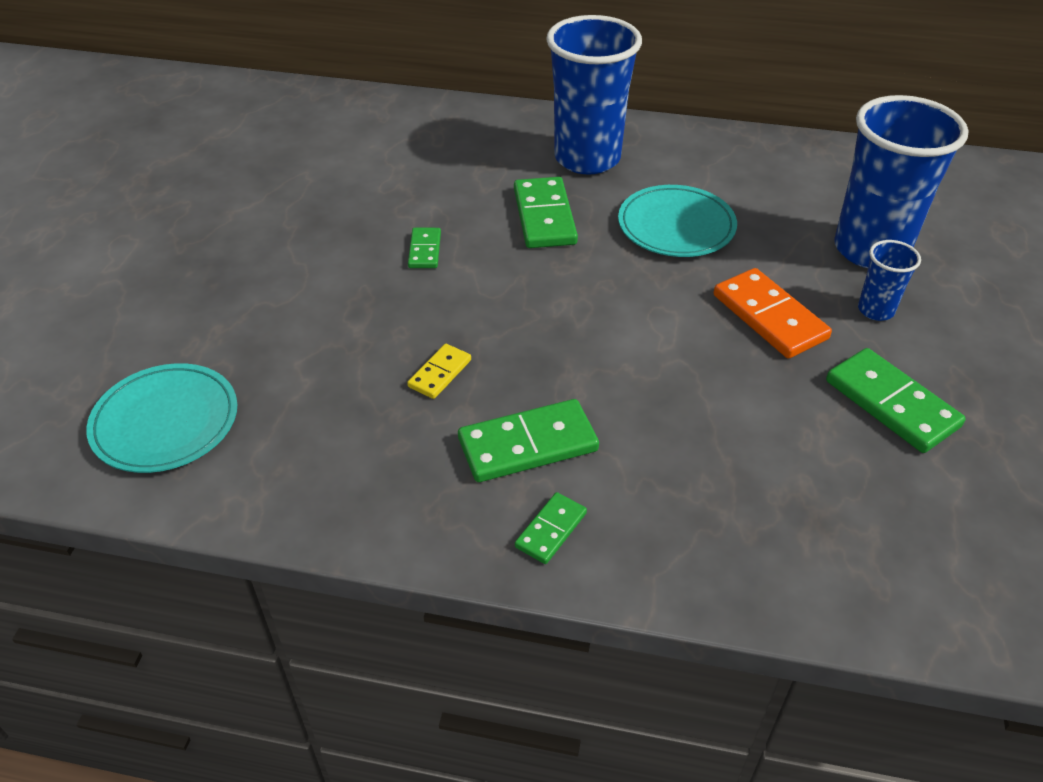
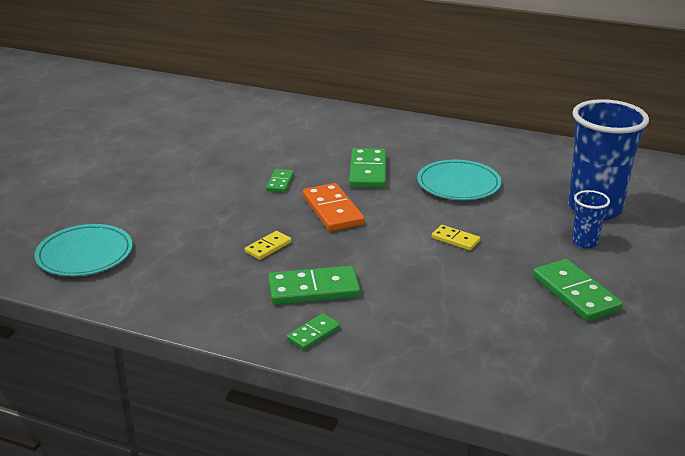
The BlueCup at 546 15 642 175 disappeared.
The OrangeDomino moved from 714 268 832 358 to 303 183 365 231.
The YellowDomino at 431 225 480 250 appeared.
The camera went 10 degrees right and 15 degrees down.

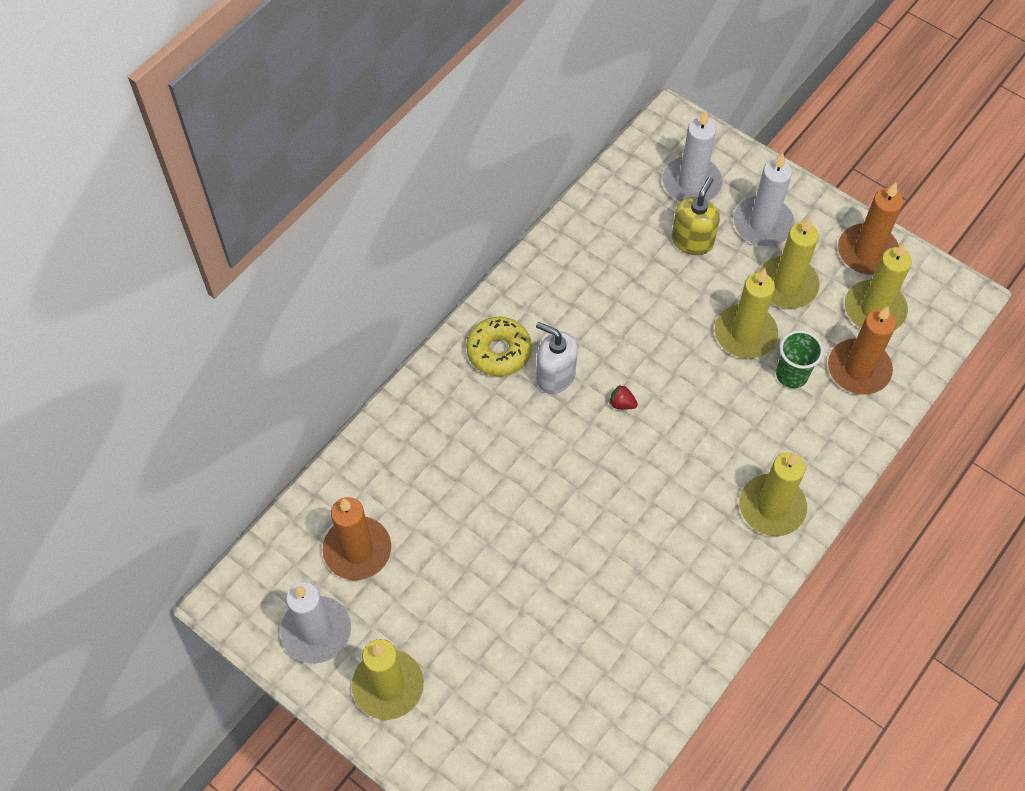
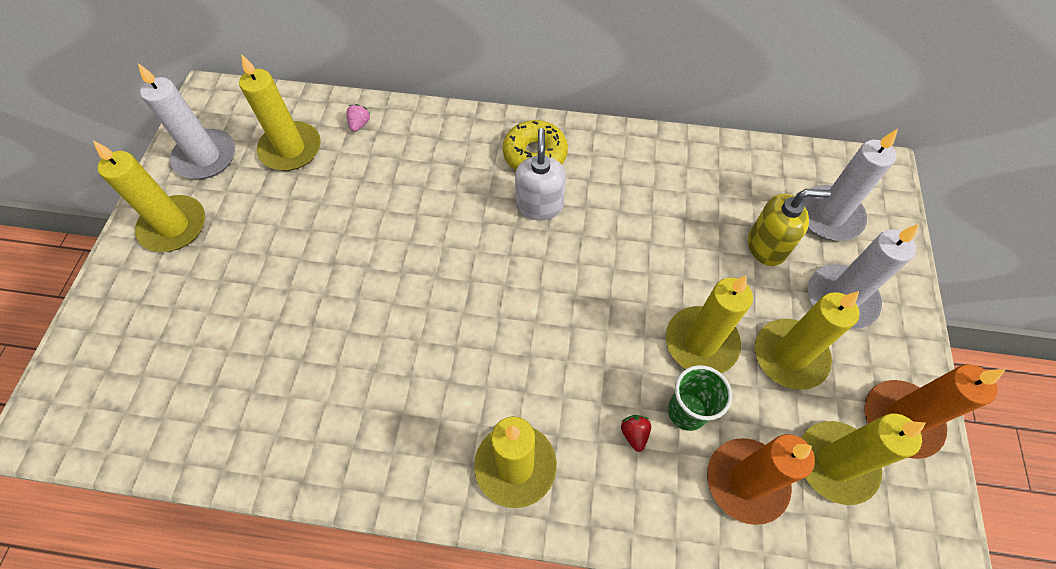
The RedStrawberry moved from 609 385 638 409 to 621 415 651 452.
The OrangeCandle at 322 497 391 580 became the YellowCandle at 239 54 321 171.
The PinkStrawberry at 346 104 371 132 appeared.
The camera went 60 degrees right and 0 degrees up.

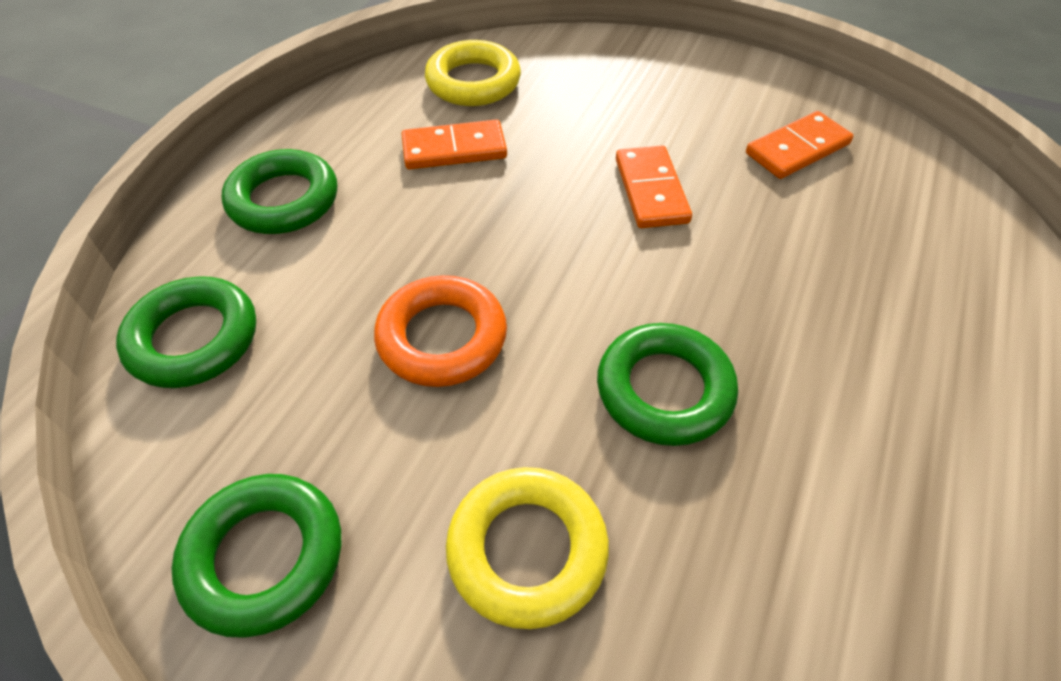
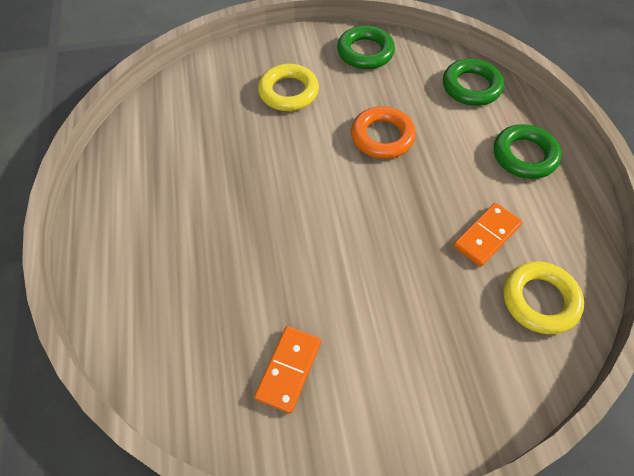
The OrangeDomino at 616 145 692 228 disappeared.
The GreenRing at 597 323 738 446 disappeared.
The camera went 145 degrees right and 5 degrees up.

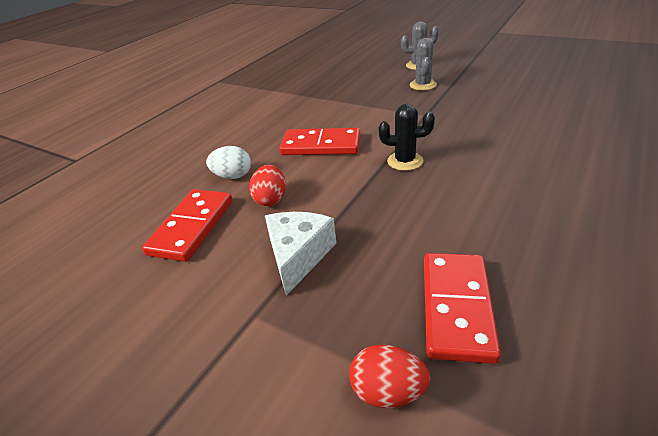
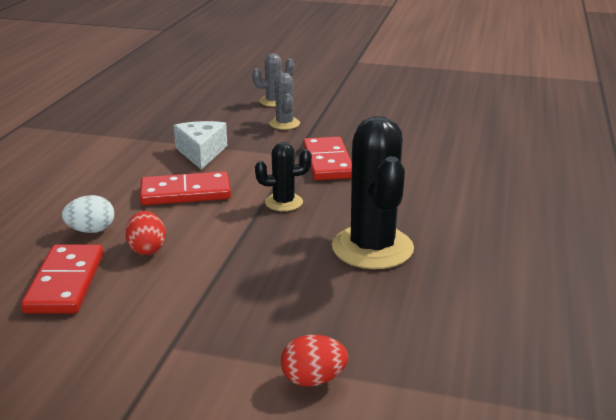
The WhiteCheese moved from 265 212 336 296 to 174 121 227 170.
The RedDomino moved from 424 253 501 364 to 303 137 352 180.
The BlackCactus at 332 116 414 269 appeared.
The camera went 20 degrees left and 10 degrees down.

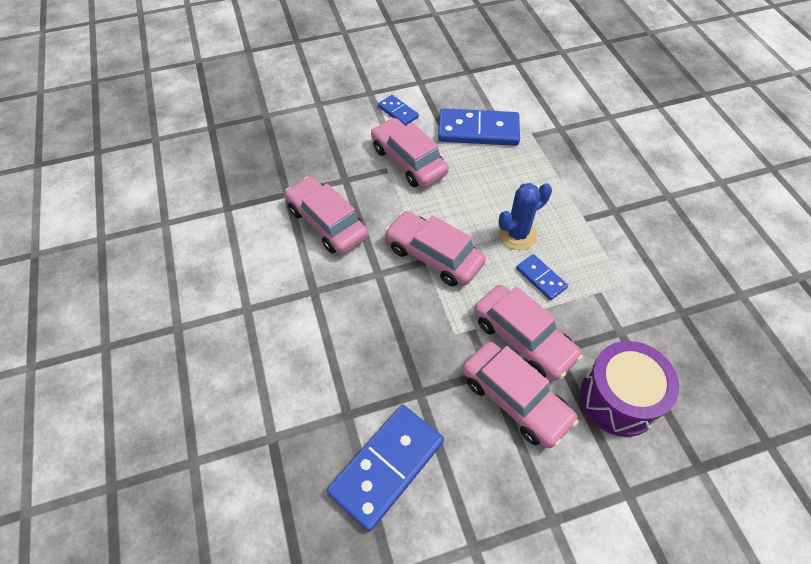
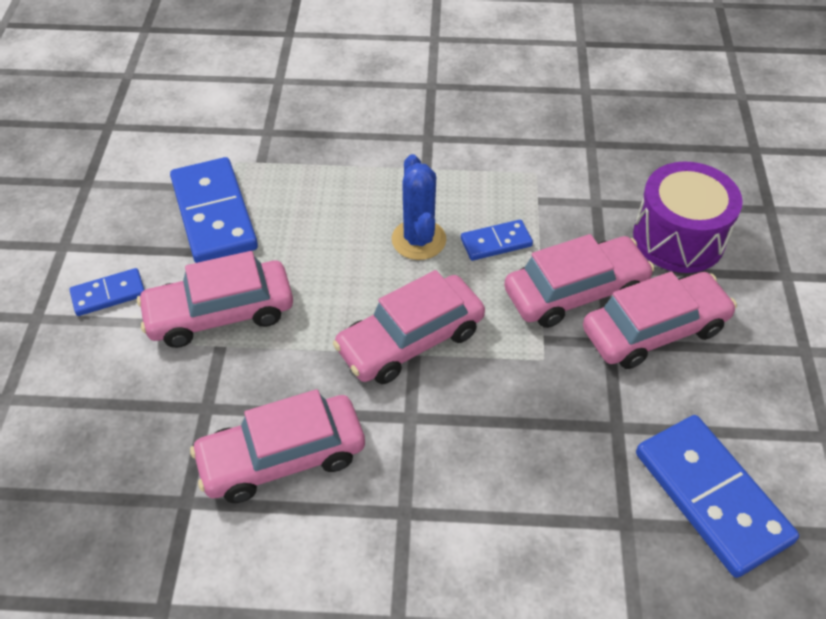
The BlueDomino at 438 108 520 146 turned 45 degrees counterclockwise.
The camera went 70 degrees left and 5 degrees down.

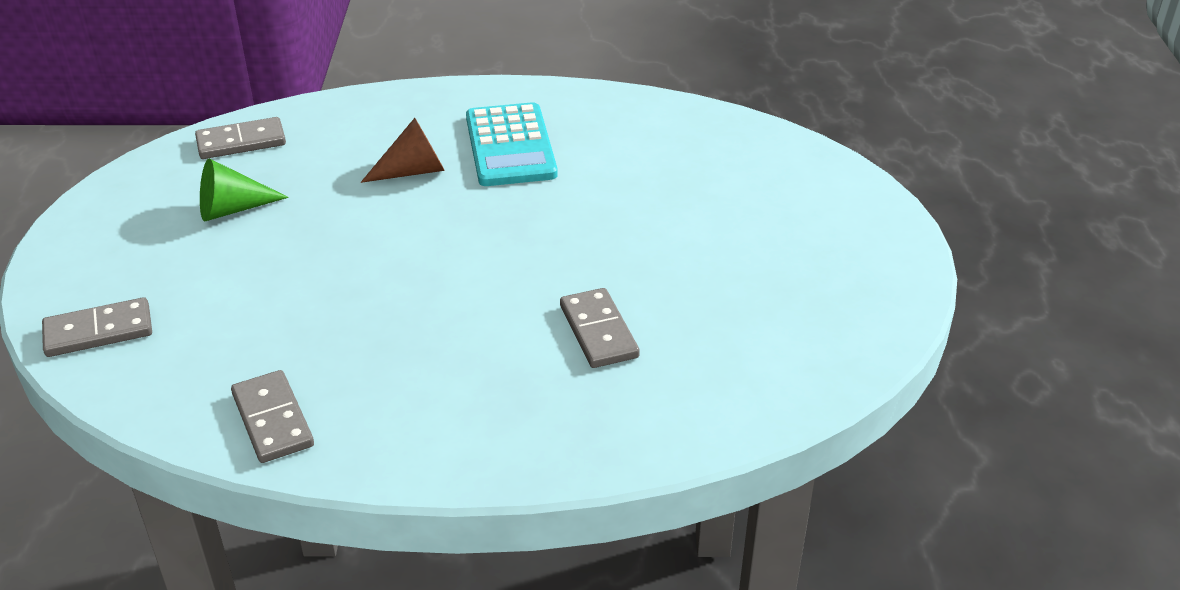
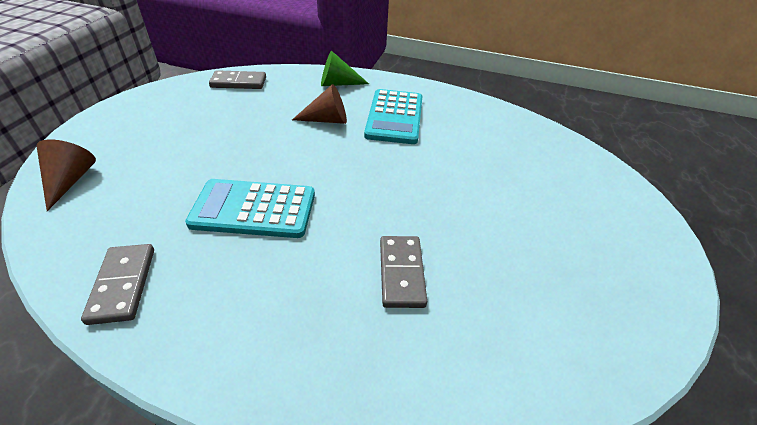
The GreenCone moved from 200 159 289 222 to 321 51 369 86.
The GreyDomino at 42 297 152 357 was replaced by the BrownCone at 37 139 96 211.
The TurquoiseCalculator at 185 179 315 238 appeared.
The camera went 15 degrees right and 5 degrees up.

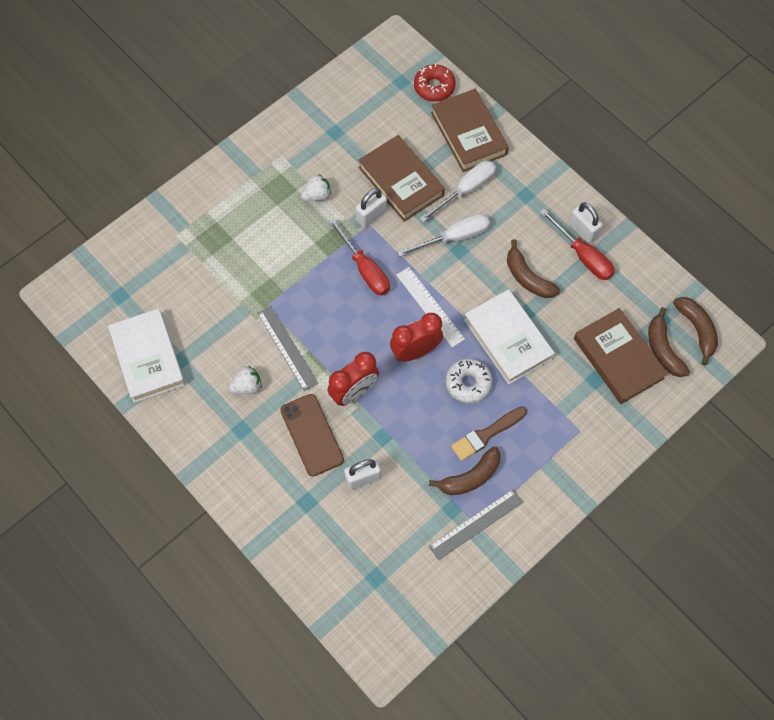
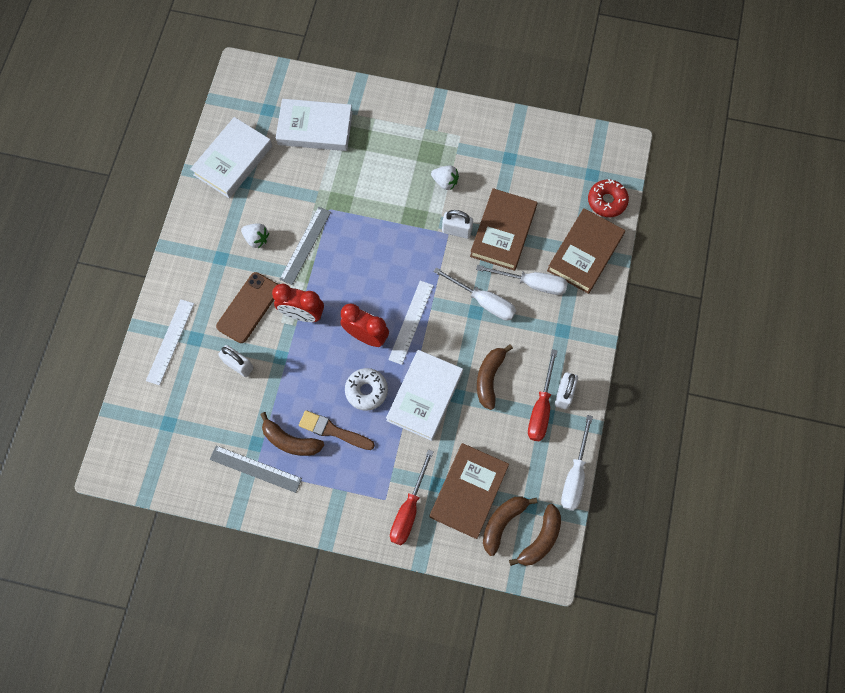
The RedScrewdriver moved from 328 218 390 296 to 390 449 434 545.
The WhiteBook at 276 99 353 151 appeared.
The WhiteRuler at 146 299 194 385 appeared.
The WhiteScrewdriver at 561 415 593 511 appeared.
The camera went 55 degrees right and 5 degrees up.

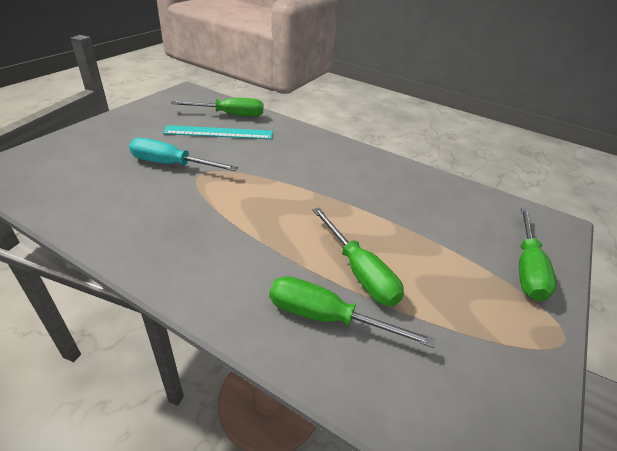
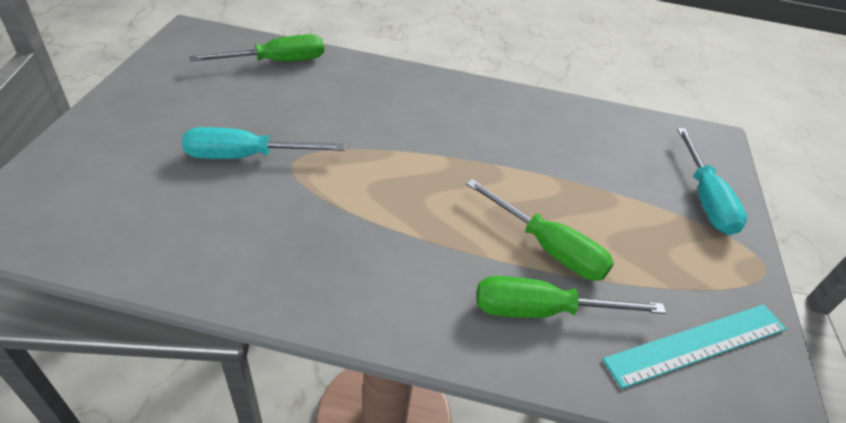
The TurquoiseRuler moved from 163 125 273 139 to 603 305 786 389.
The GreenScrewdriver at 519 207 557 301 became the TurquoiseScrewdriver at 677 128 747 235.
The camera went 20 degrees left and 5 degrees up.

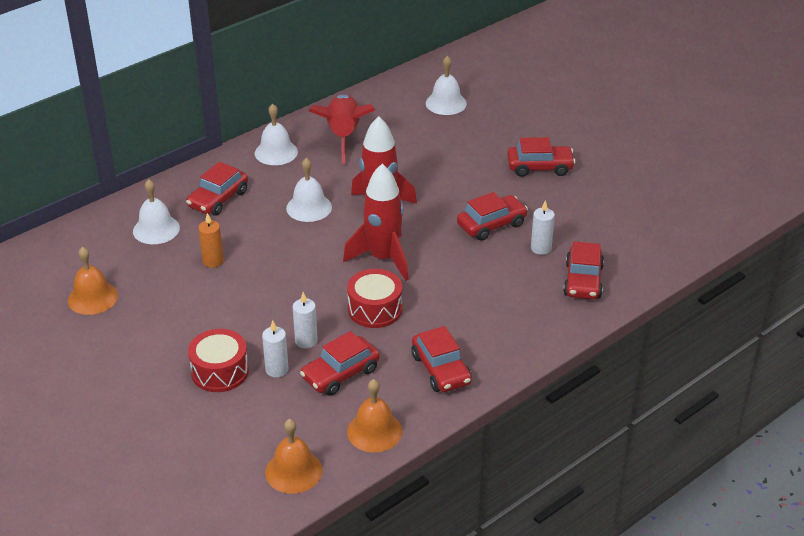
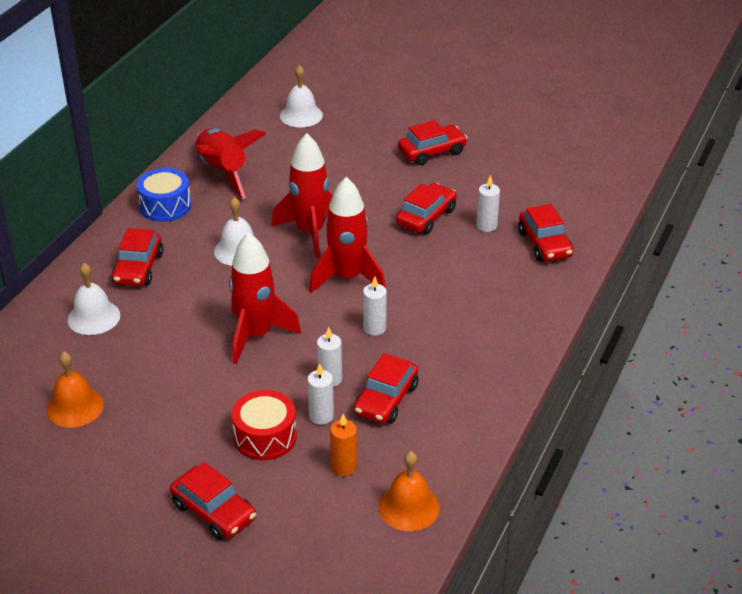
The WhiteBell at 255 104 298 165 was replaced by the BlueDrum at 136 168 191 222.
The OrangeCandle moved from 198 213 224 268 to 330 414 357 476.
The RedDrum at 347 269 402 328 was replaced by the WhiteCandle at 363 277 387 336.
The RedCar moved from 412 326 472 392 to 170 462 256 540.
The OrangeBell at 347 379 402 453 disappeared.
The RedRocket at 229 232 301 364 appeared.
The camera went 25 degrees left and 0 degrees up.

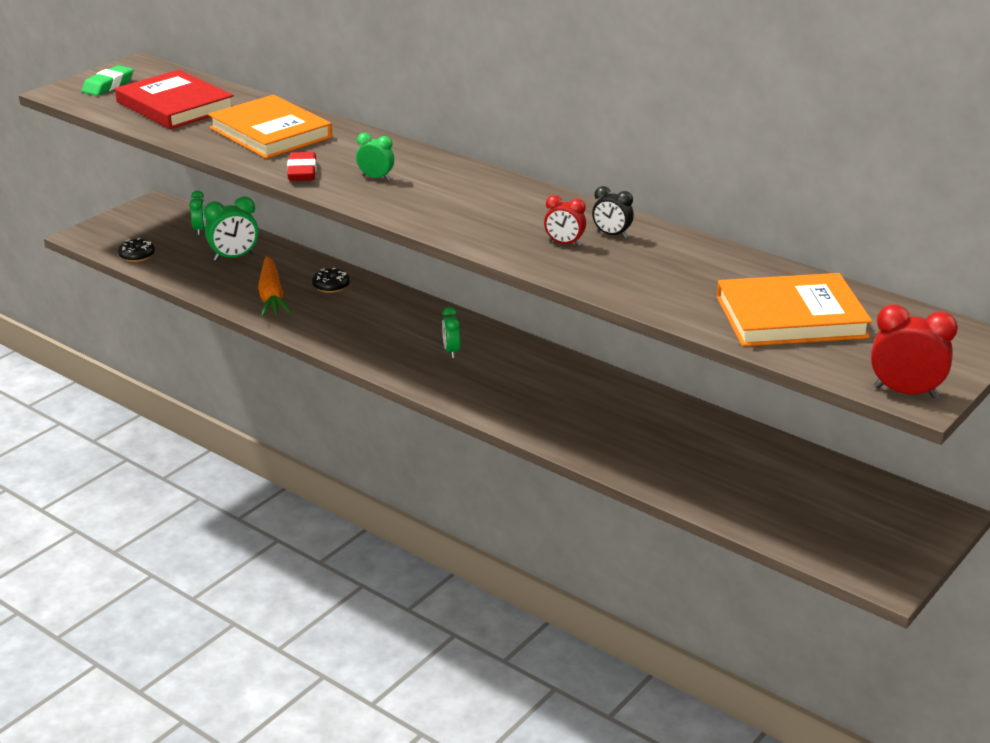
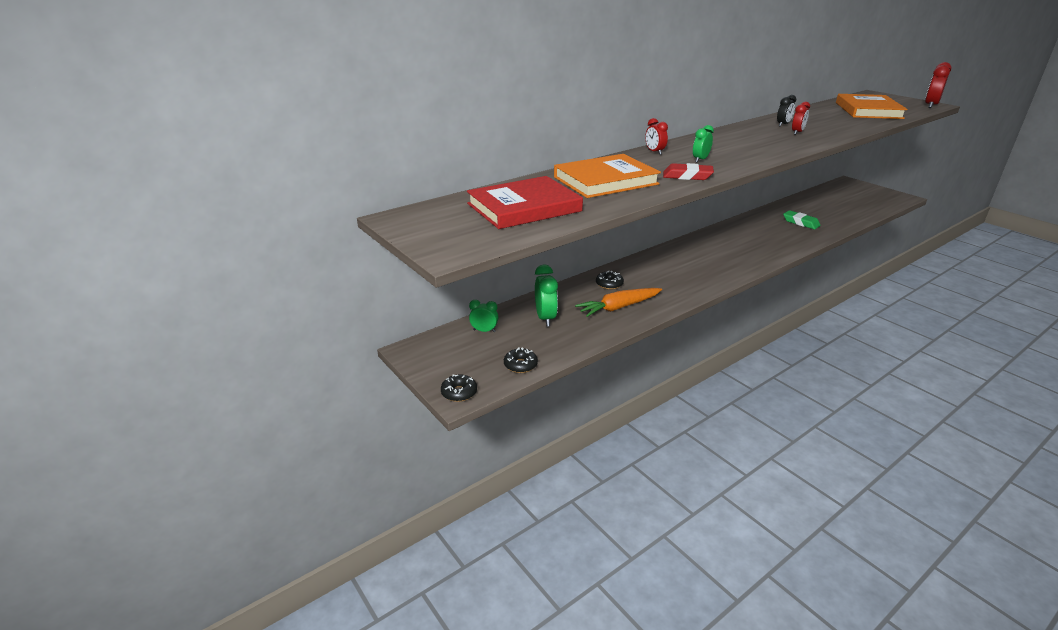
The GreenEraser moved from 82 65 133 96 to 783 210 821 229.
The OrangeCarrot at 258 256 292 317 turned 150 degrees clockwise.
The GreenClock at 442 307 460 358 disappeared.
The RedClock at 645 118 668 155 appeared.
The BlackDonut at 441 375 477 402 appeared.
The camera went 75 degrees left and 0 degrees up.

